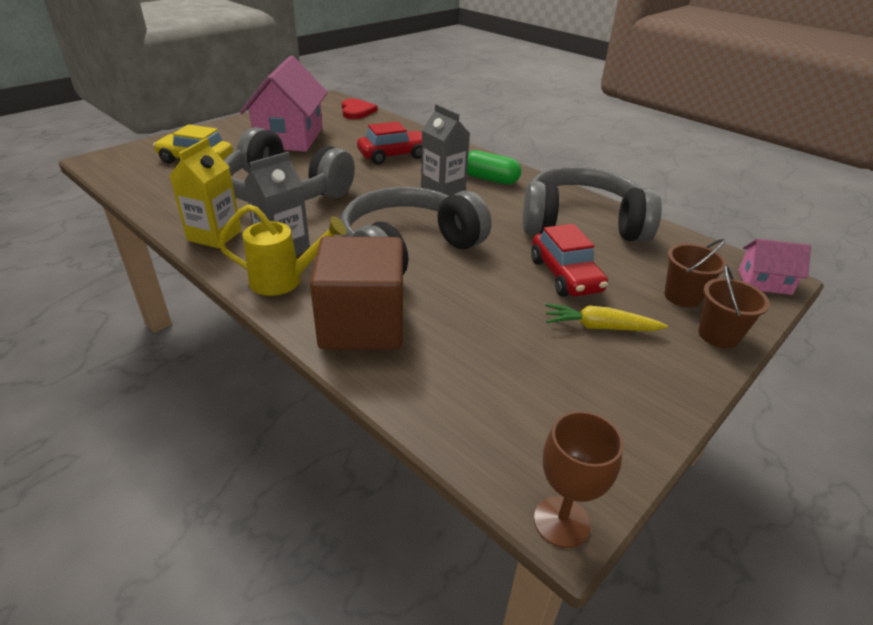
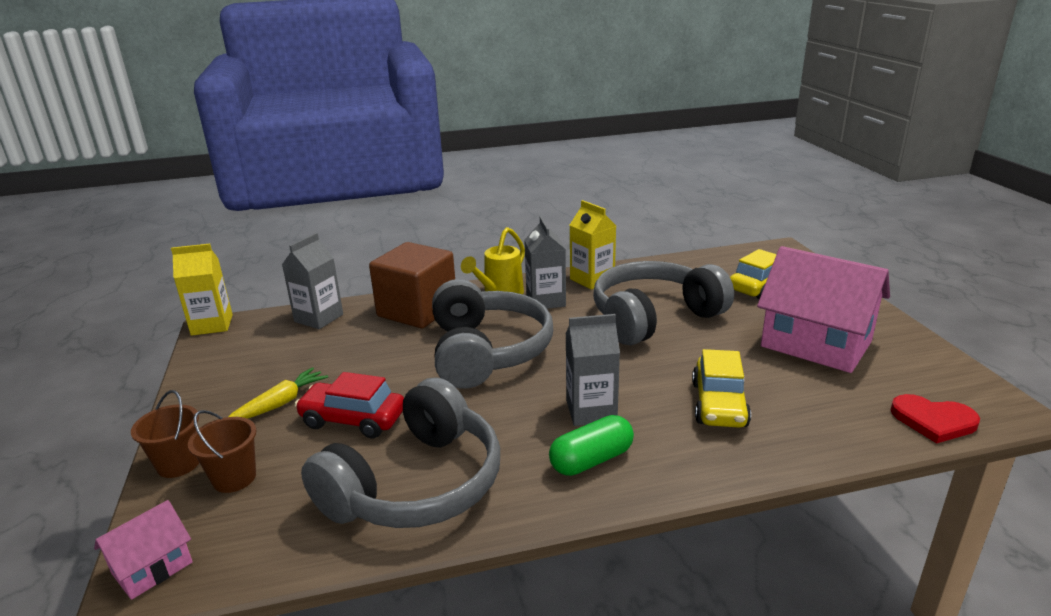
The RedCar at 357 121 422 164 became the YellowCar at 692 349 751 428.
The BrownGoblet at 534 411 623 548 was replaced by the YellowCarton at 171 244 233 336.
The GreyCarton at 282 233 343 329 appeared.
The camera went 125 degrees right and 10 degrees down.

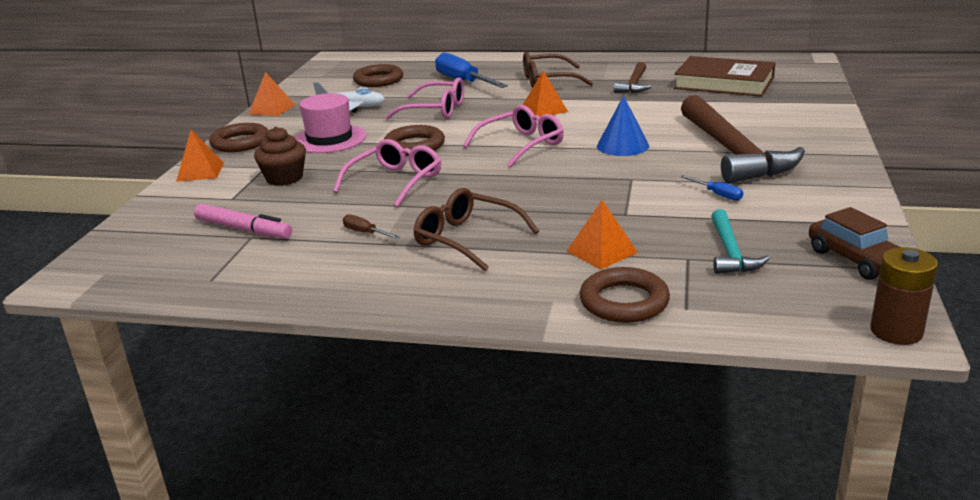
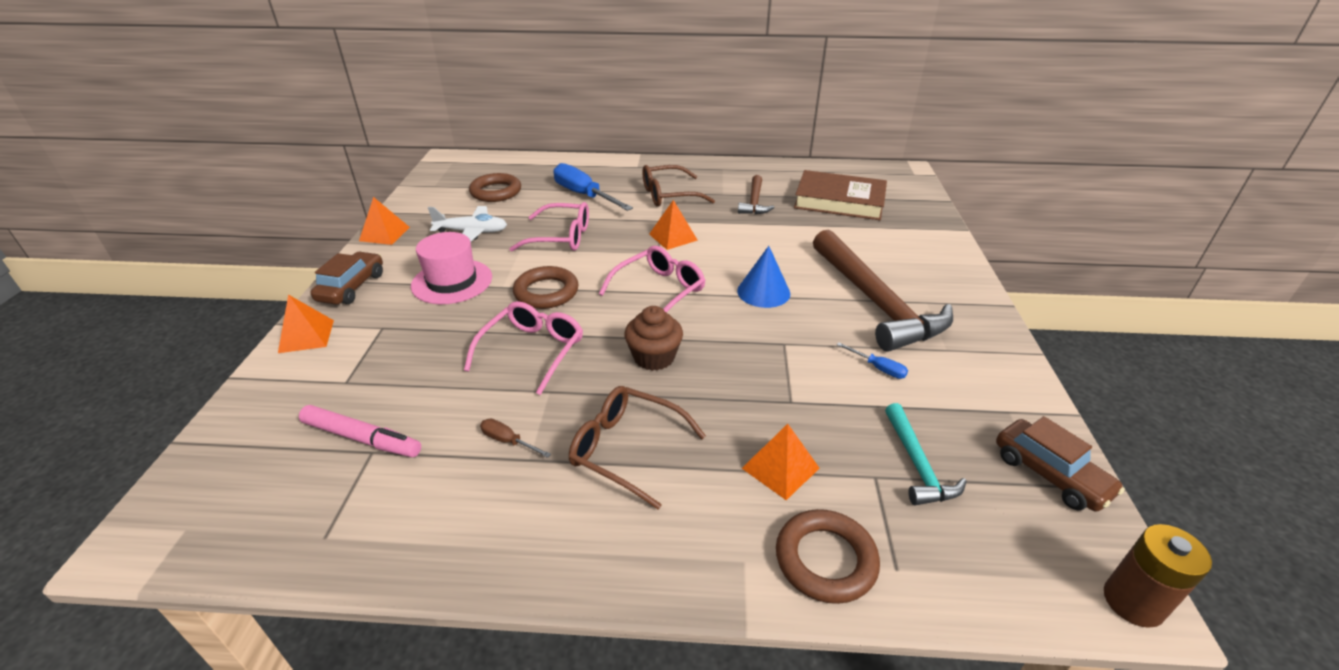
The BrownRing at 209 123 269 152 was replaced by the BrownCar at 310 252 383 305.
The BrownCupcake moved from 254 127 306 186 to 624 306 683 371.
The camera went 10 degrees left and 10 degrees up.

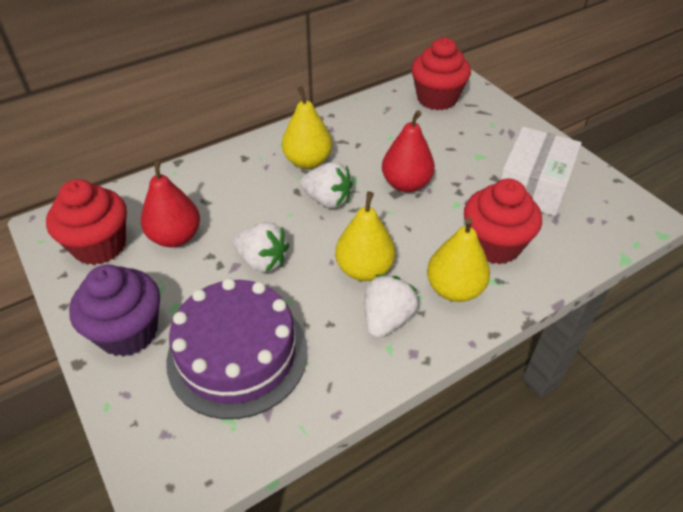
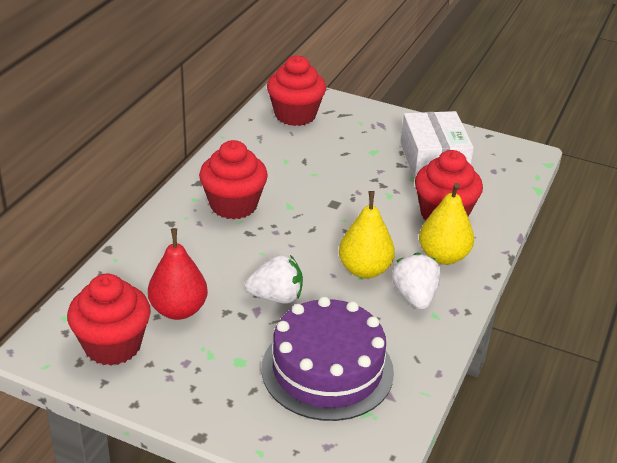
The YellowPear at 282 86 332 169 was replaced by the RedCupcake at 199 140 268 220.
The RedPear at 382 110 435 192 disappeared.
The WhiteStrawberry at 300 162 353 208 disappeared.
The PurpleCupcake at 69 264 160 357 disappeared.
The camera went 35 degrees left and 10 degrees down.

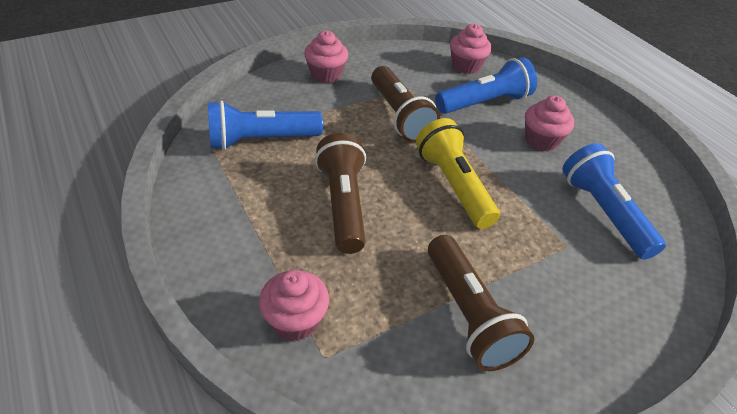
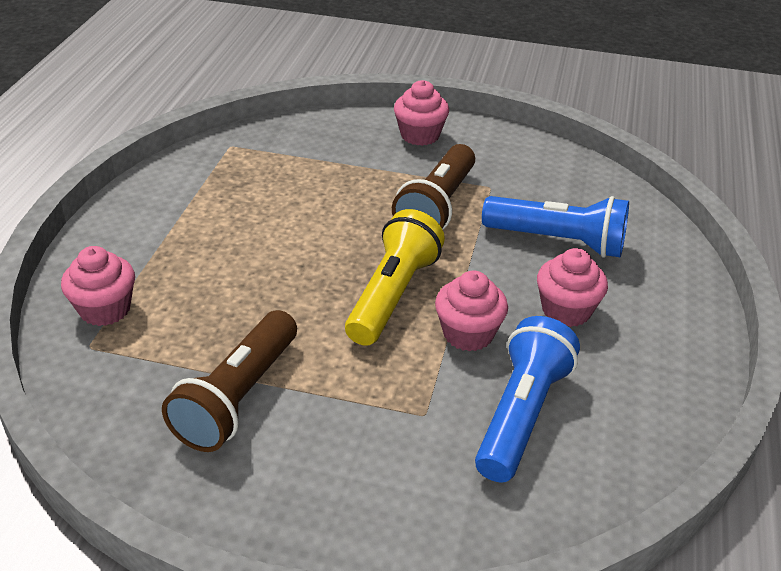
The PinkCupcake moved from 450 24 492 74 to 435 270 508 351.
The BlueFlashlight at 208 100 323 150 disappeared.
The BrownFlashlight at 315 133 366 254 disappeared.
The camera went 45 degrees right and 5 degrees down.

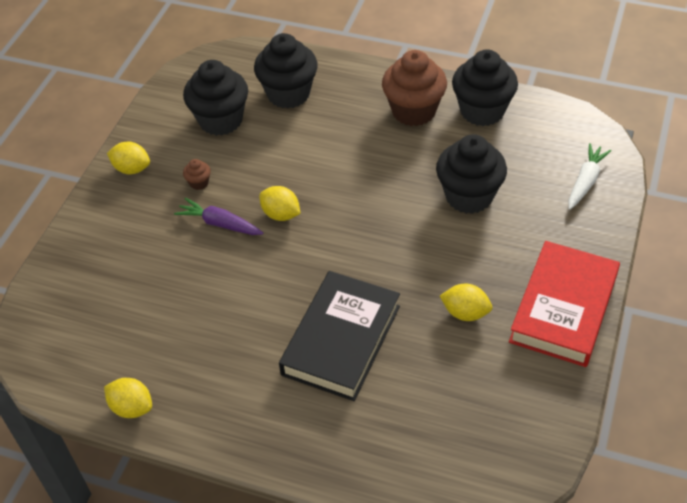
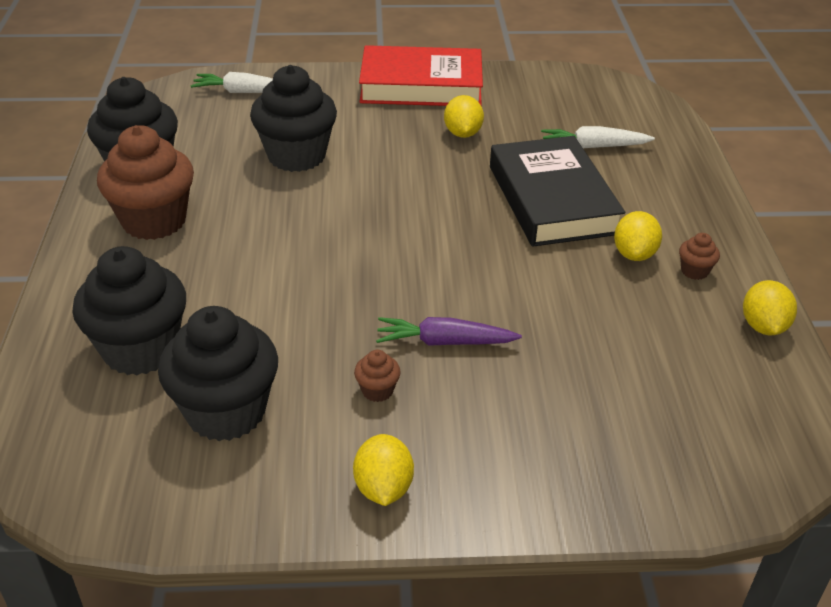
The YellowLemon moved from 259 186 301 221 to 614 211 662 261.
The PurpleCarrot at 174 198 263 235 turned 90 degrees clockwise.
The BlackBook at 279 271 400 401 turned 75 degrees clockwise.
The WhiteCarrot at 541 126 655 148 appeared.
The BrownCupcake at 679 233 720 280 appeared.
The camera went 115 degrees left and 10 degrees down.

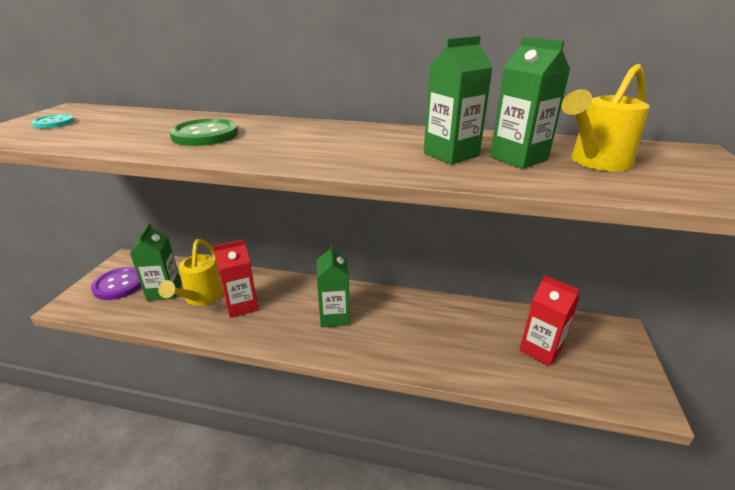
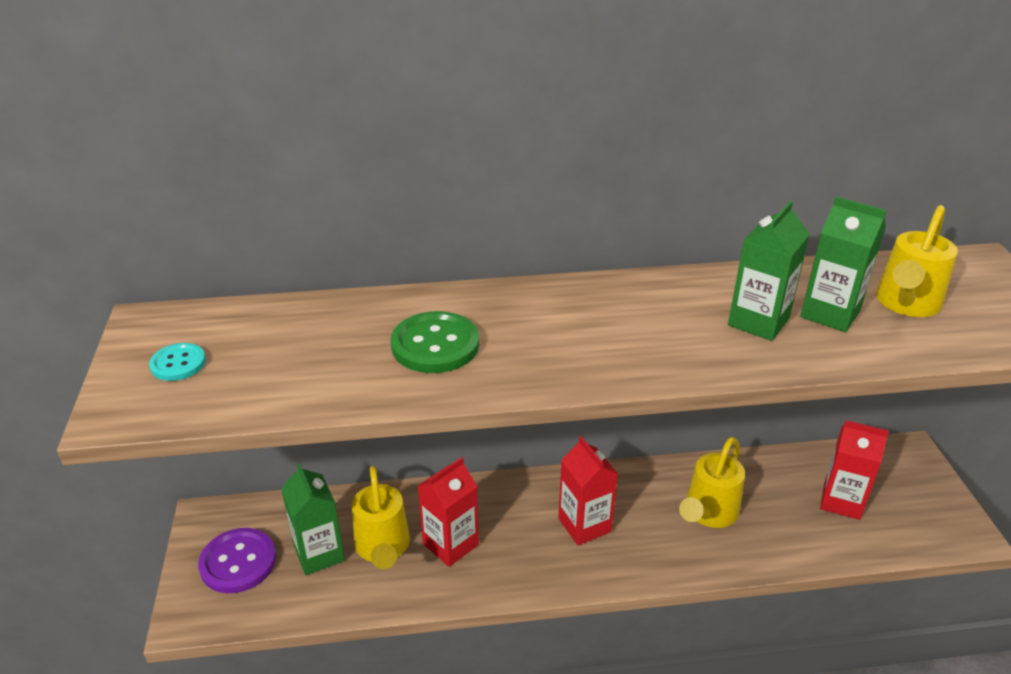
The GreenCarton at 316 244 350 327 became the RedCarton at 558 436 618 545.
The YellowWateringCan at 679 437 745 528 appeared.
The camera went 20 degrees left and 5 degrees up.

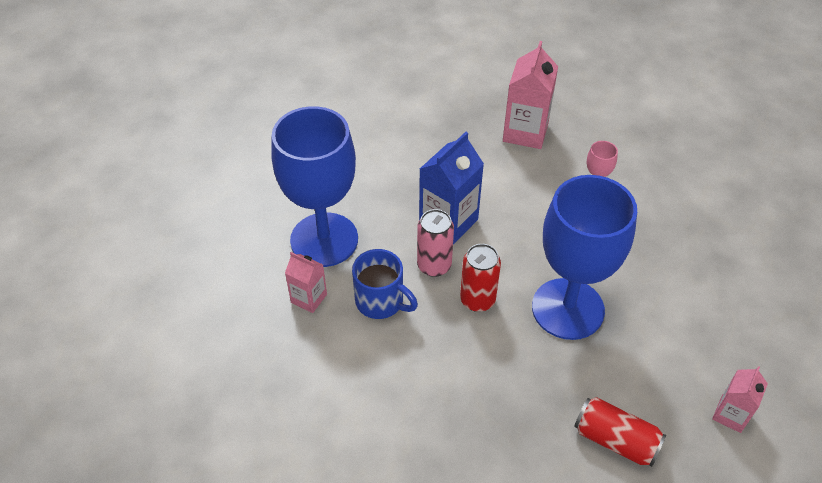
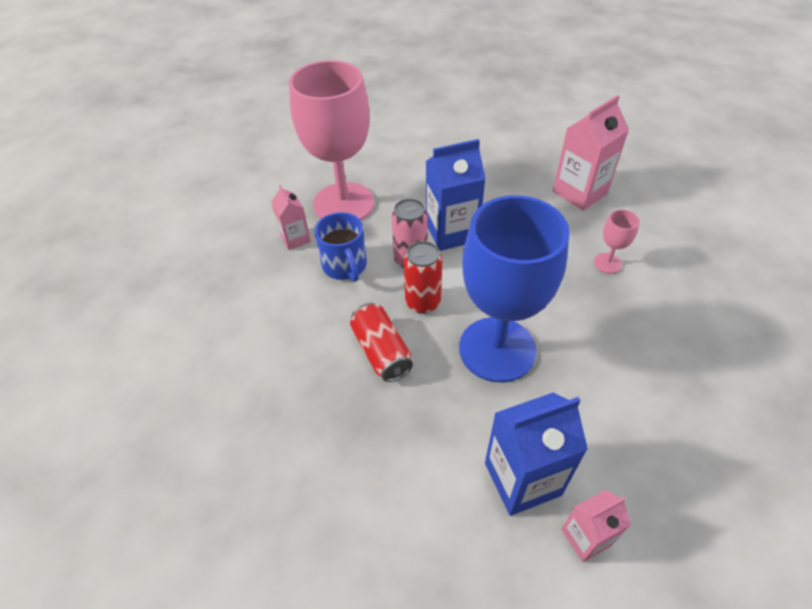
The BlueGoblet at 271 106 358 267 became the PinkGoblet at 289 60 374 220.
The RedCan moved from 574 397 666 467 to 350 303 413 382.
The BlueCarton at 485 392 588 516 appeared.
The camera went 35 degrees right and 0 degrees up.

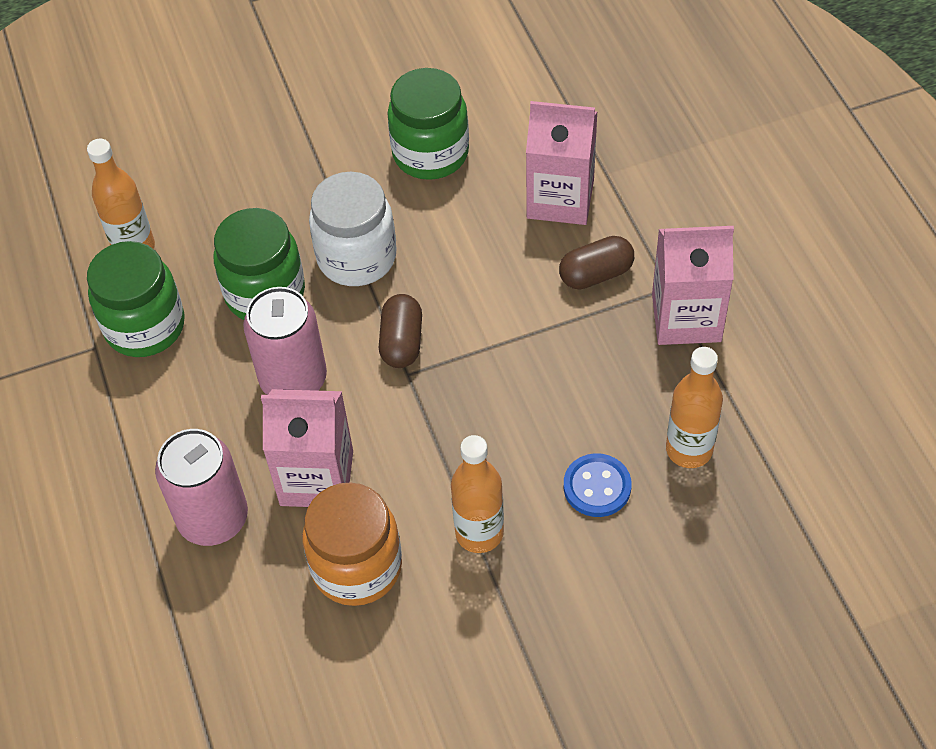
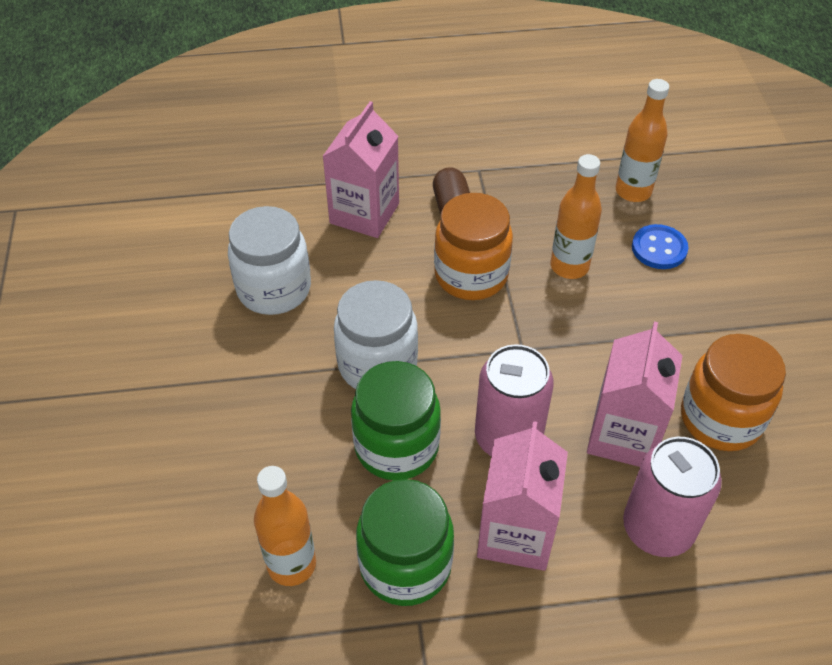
The GreenJar at 387 68 469 180 became the WhiteJar at 228 206 311 315.
The PinkCarton moved from 652 226 734 345 to 477 421 568 571.
The BrownCapsule at 379 294 422 368 disappeared.
The OrangeBottle moved from 451 435 504 553 to 551 154 602 279.
The OrangeJar at 434 193 513 300 appeared.
The camera went 80 degrees left and 5 degrees down.

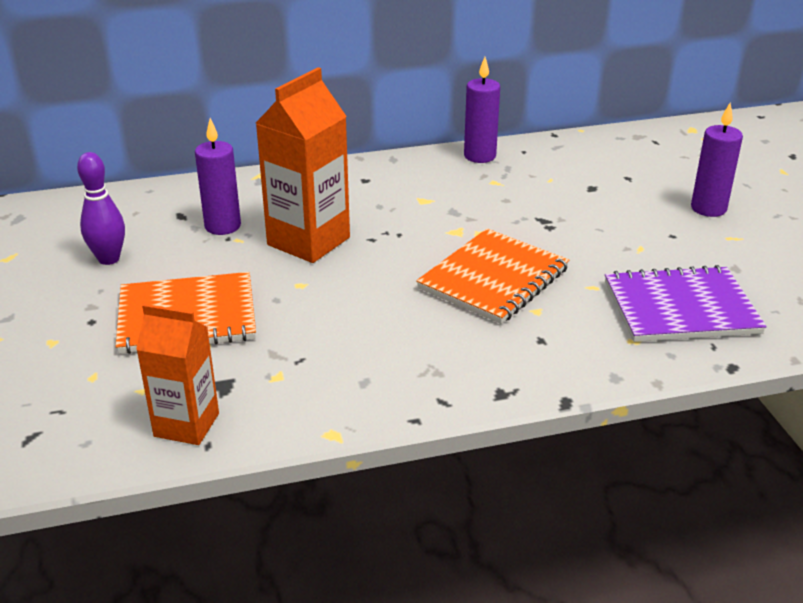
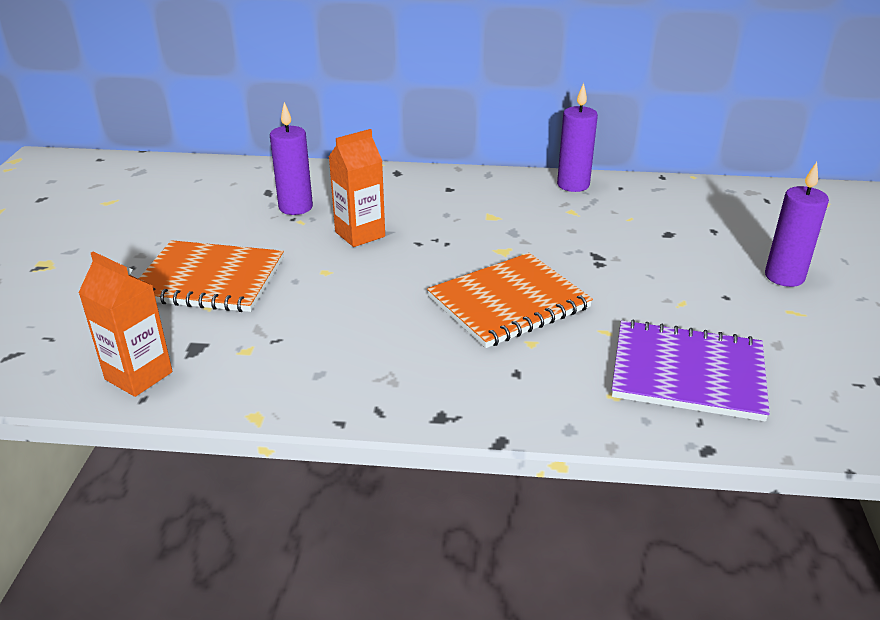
The OrangeCarton at 256 67 350 263 changed to 0.65 times the size.
The PurpleBowlingPin at 77 152 125 265 disappeared.
The camera went 20 degrees right and 0 degrees up.

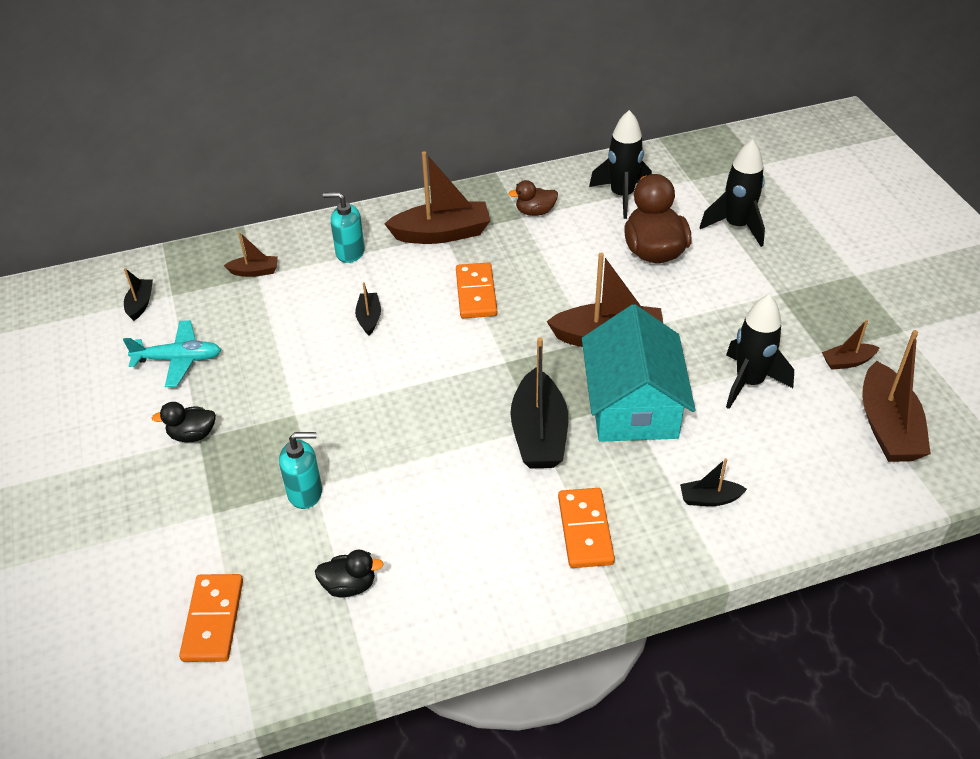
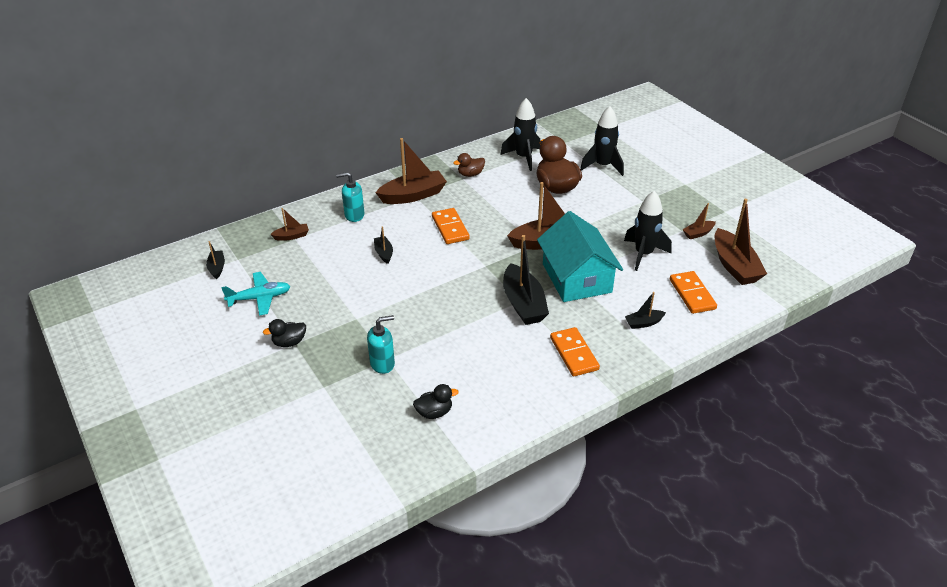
The OrangeDomino moved from 179 574 243 662 to 670 271 717 314.
The camera went 15 degrees left and 5 degrees down.

